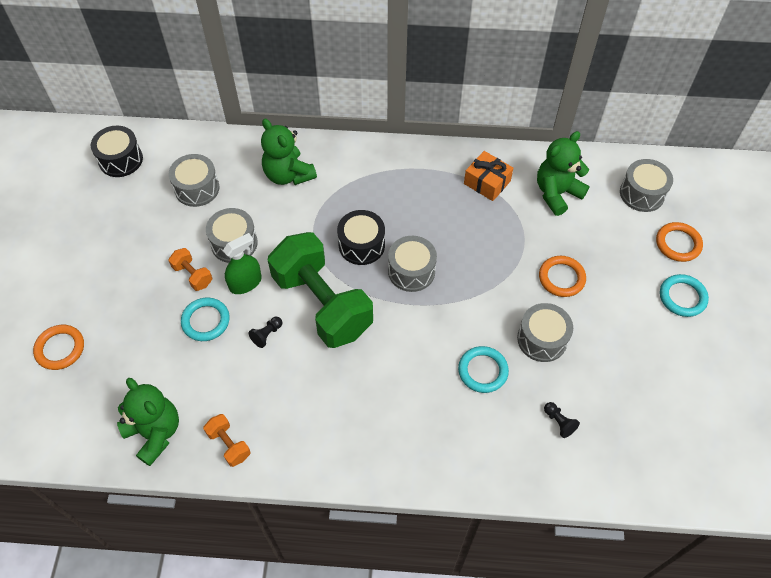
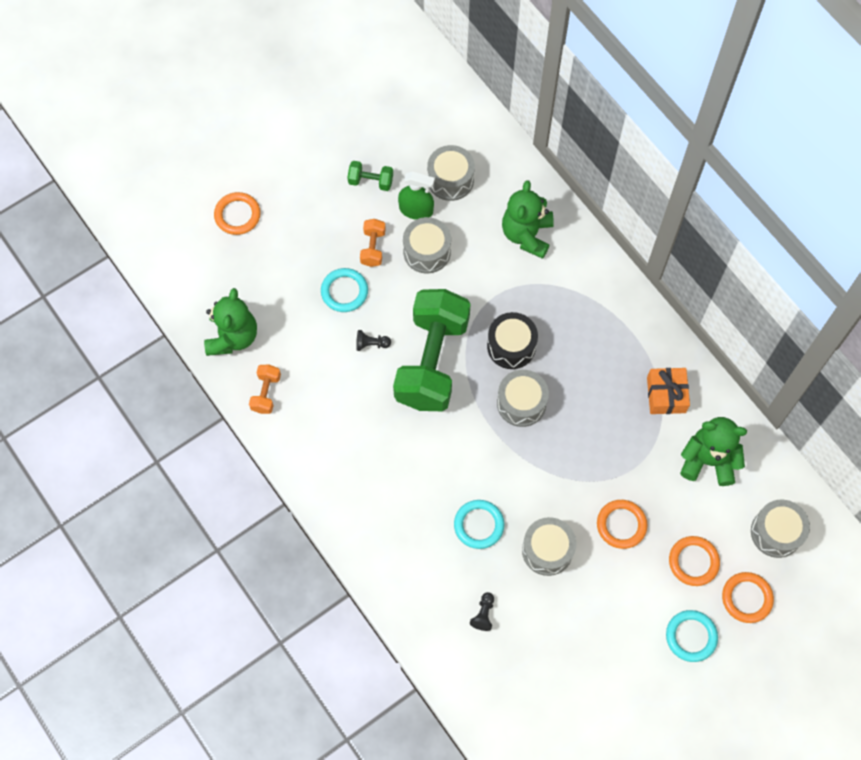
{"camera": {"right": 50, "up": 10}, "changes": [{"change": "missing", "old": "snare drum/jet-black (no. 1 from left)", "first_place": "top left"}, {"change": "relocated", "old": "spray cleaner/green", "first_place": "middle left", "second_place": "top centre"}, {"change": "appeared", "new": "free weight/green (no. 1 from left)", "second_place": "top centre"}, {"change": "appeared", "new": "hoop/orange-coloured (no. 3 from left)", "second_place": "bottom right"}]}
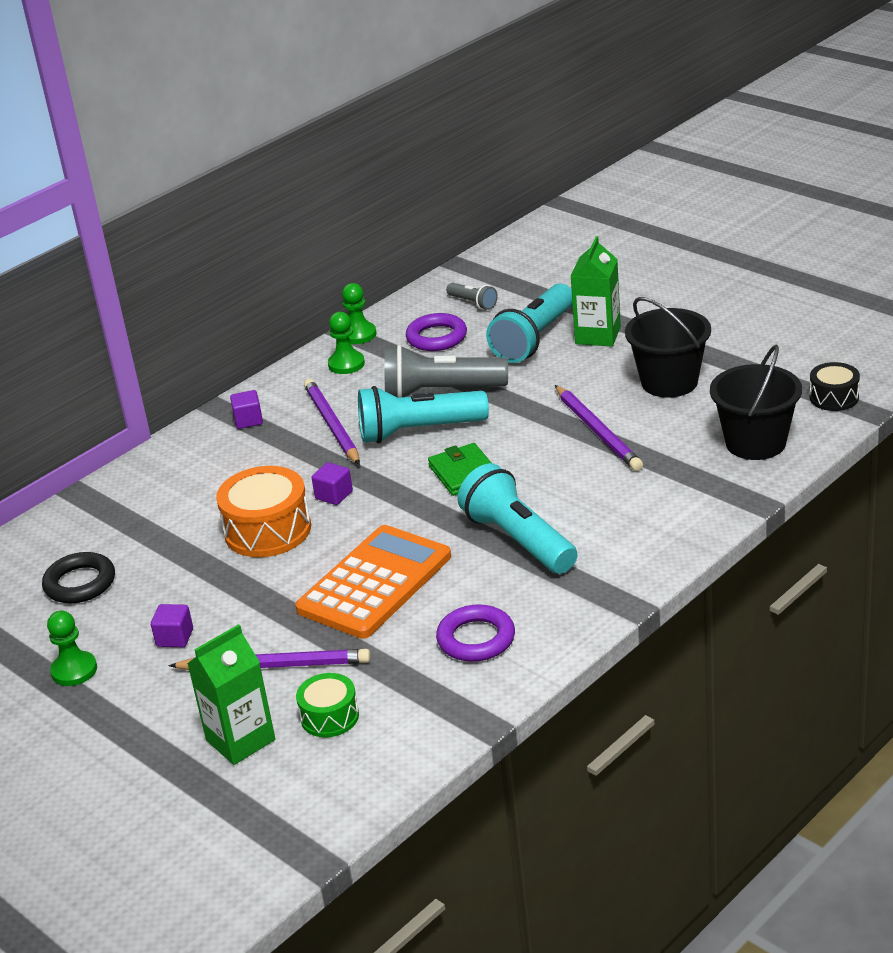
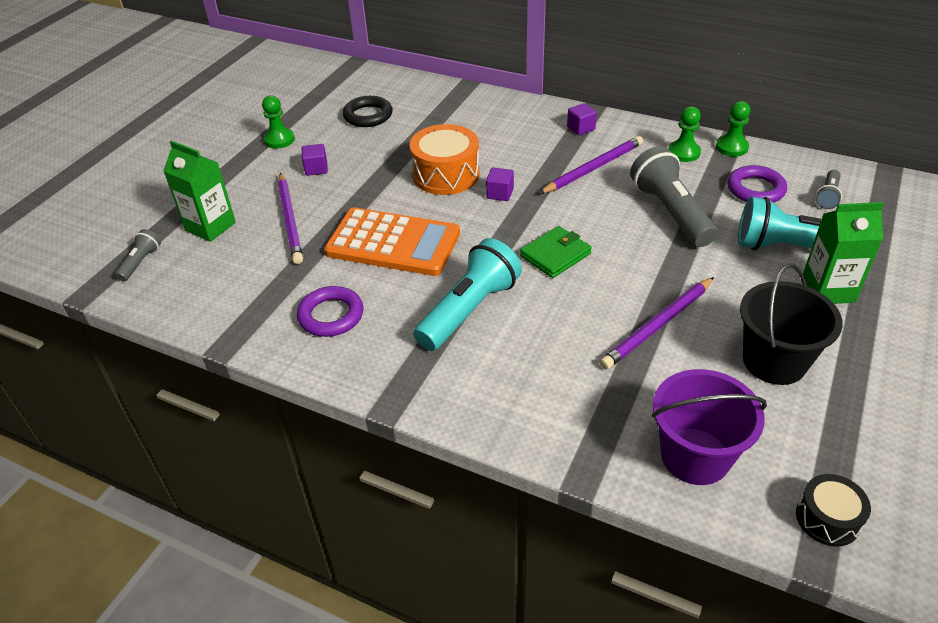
{"camera": {"right": 70, "up": 10}, "changes": [{"change": "missing", "old": "snare drum/green", "first_place": "bottom centre"}, {"change": "missing", "old": "torch/turquoise (no. 1 from left)", "first_place": "centre"}, {"change": "colour", "old": "pail/jet-black (no. 2 from left)", "new": "pail/purple", "first_place": "middle right", "second_place": "bottom right"}, {"change": "appeared", "new": "torch/gray (no. 1 from left)", "second_place": "middle left"}]}
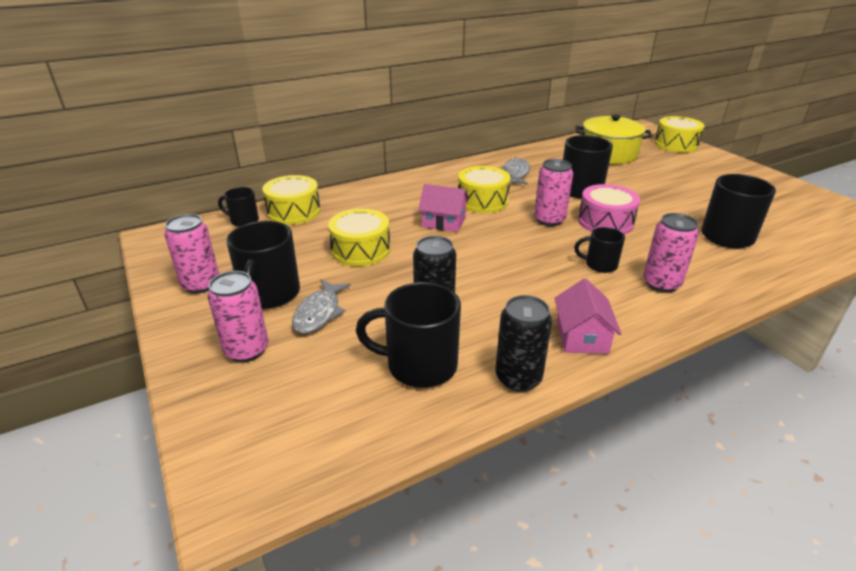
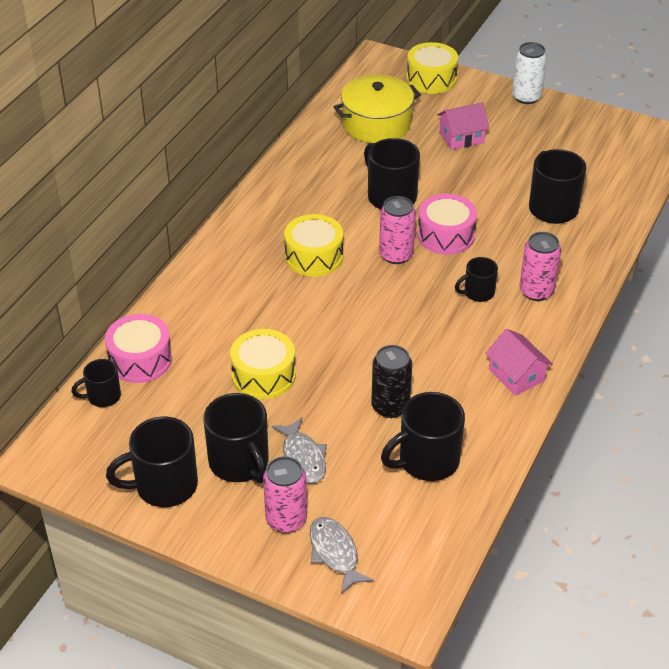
{"camera": {"right": -35, "up": 10}, "changes": [{"change": "exchanged", "old": "soda can/pink (no. 1 from left)", "new": "tea mug/jet-black (no. 2 from left)", "first_place": "middle left", "second_place": "bottom left"}, {"change": "colour", "old": "snare drum/bright yellow (no. 1 from left)", "new": "snare drum/pink (no. 1 from left)", "first_place": "centre", "second_place": "middle left"}, {"change": "relocated", "old": "house/pink (no. 1 from left)", "first_place": "centre", "second_place": "top right"}, {"change": "missing", "old": "soda can/jet-black (no. 2 from left)", "first_place": "centre"}, {"change": "relocated", "old": "fish figure/gray (no. 2 from left)", "first_place": "top centre", "second_place": "bottom centre"}, {"change": "appeared", "new": "soda can/white", "second_place": "top right"}]}
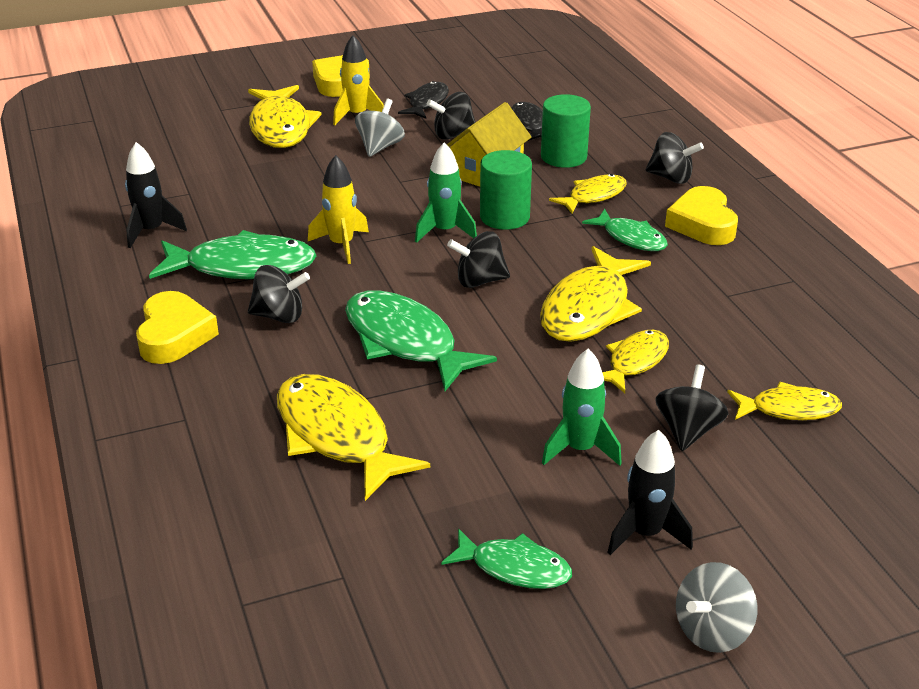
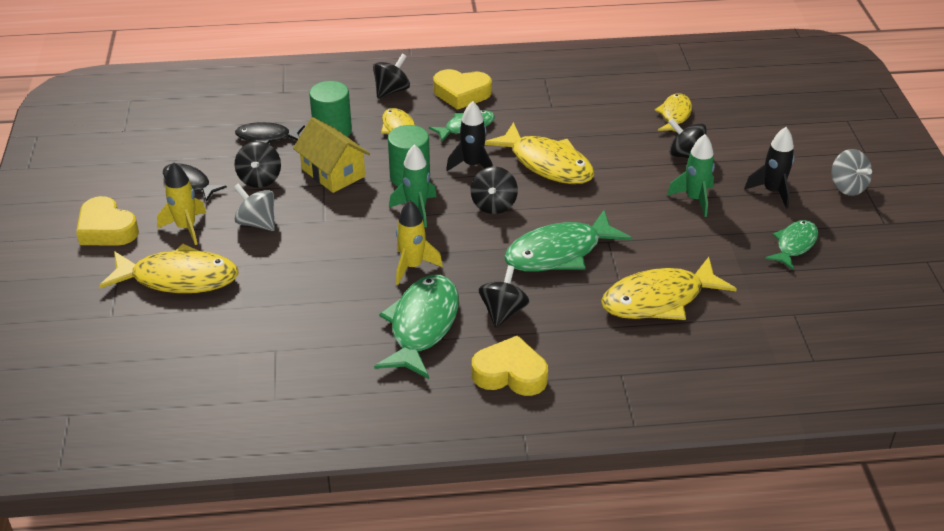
{"camera": {"right": -75, "up": 5}, "changes": [{"change": "relocated", "old": "toy rocket/jet-black (no. 1 from left)", "first_place": "top left", "second_place": "top centre"}, {"change": "missing", "old": "fish figure/bright yellow (no. 5 from left)", "first_place": "middle right"}]}
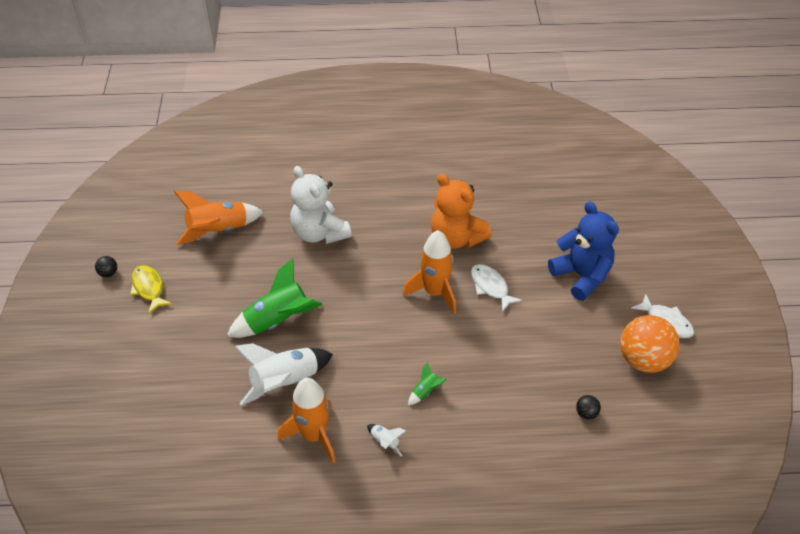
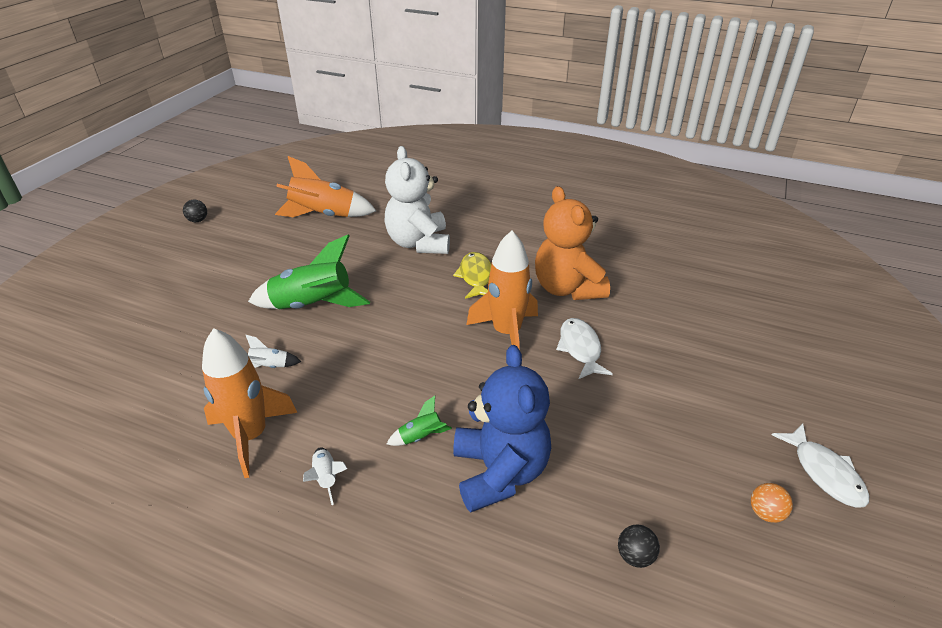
{"camera": {"right": 25, "up": -10}, "changes": [{"change": "relocated", "old": "fish figure/bright yellow", "first_place": "middle left", "second_place": "centre"}, {"change": "size", "old": "toy rocket/white (no. 1 from left)", "first_place": "bottom centre", "second_place": "middle left", "factor": 0.44}, {"change": "relocated", "old": "stuffed bear/cobalt", "first_place": "middle right", "second_place": "bottom centre"}, {"change": "size", "old": "play ball/orange-coloured", "first_place": "middle right", "second_place": "bottom right", "factor": 0.41}]}
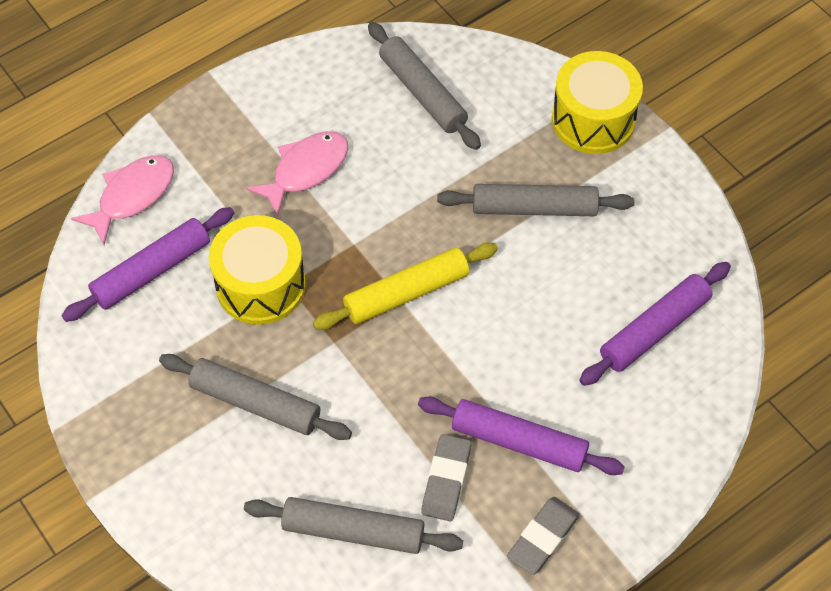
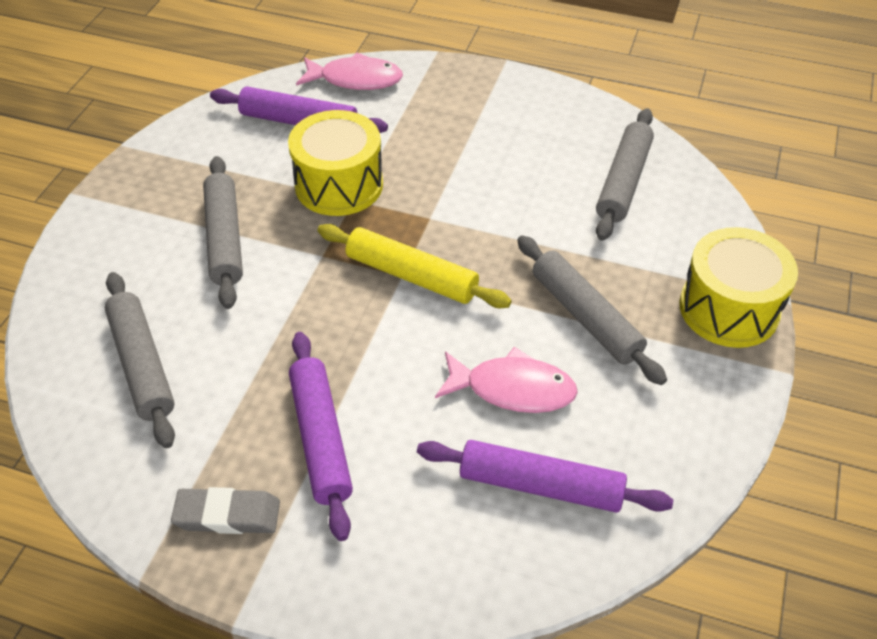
{"camera": {"right": 55, "up": -10}, "changes": [{"change": "relocated", "old": "fish figure/pink (no. 2 from left)", "first_place": "top centre", "second_place": "centre"}, {"change": "missing", "old": "eraser/gray (no. 1 from left)", "first_place": "bottom centre"}]}
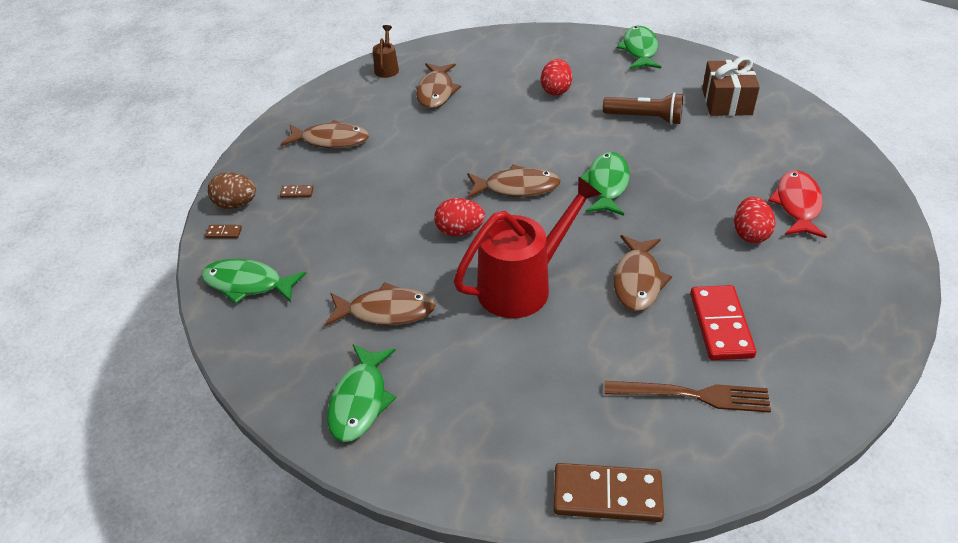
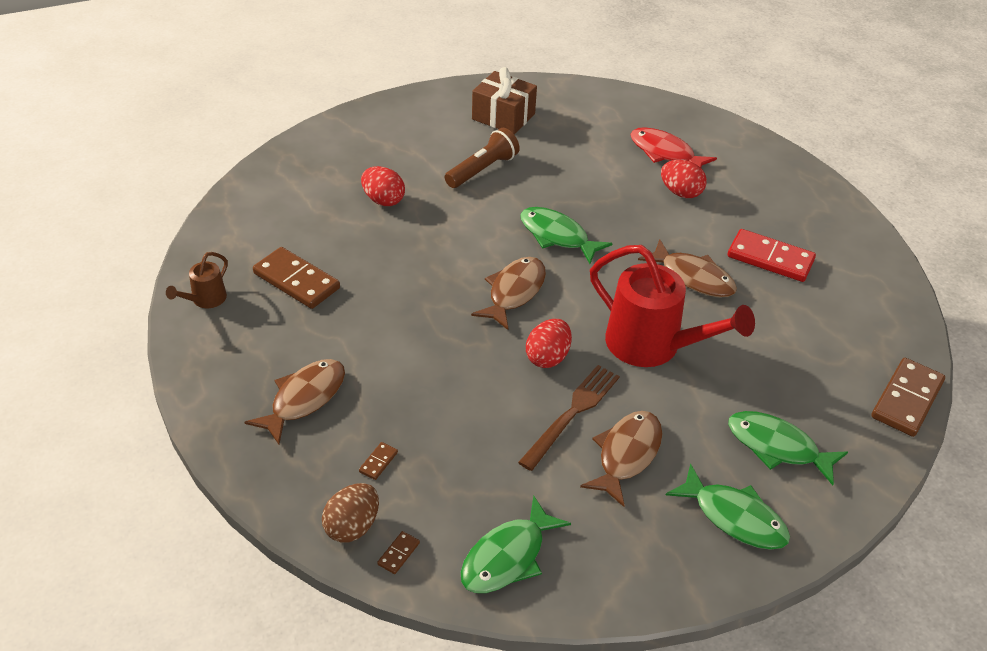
{"camera": {"right": -65, "up": 0}, "changes": [{"change": "spun", "old": "watering can/russet", "first_place": "top centre", "second_place": "middle left", "degrees": -90}, {"change": "exchanged", "old": "fish figure/russet (no. 3 from left)", "new": "domino tile/russet (no. 1 from left)", "first_place": "top centre", "second_place": "middle left"}, {"change": "spun", "old": "watering can/red", "first_place": "centre", "second_place": "middle right", "degrees": 135}, {"change": "relocated", "old": "dinner fork/russet", "first_place": "bottom right", "second_place": "centre"}, {"change": "relocated", "old": "fish figure/green (no. 4 from left)", "first_place": "top right", "second_place": "bottom right"}]}
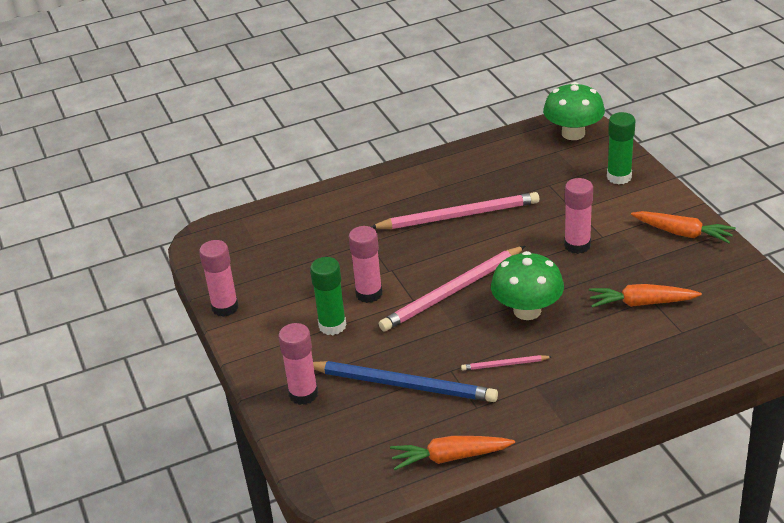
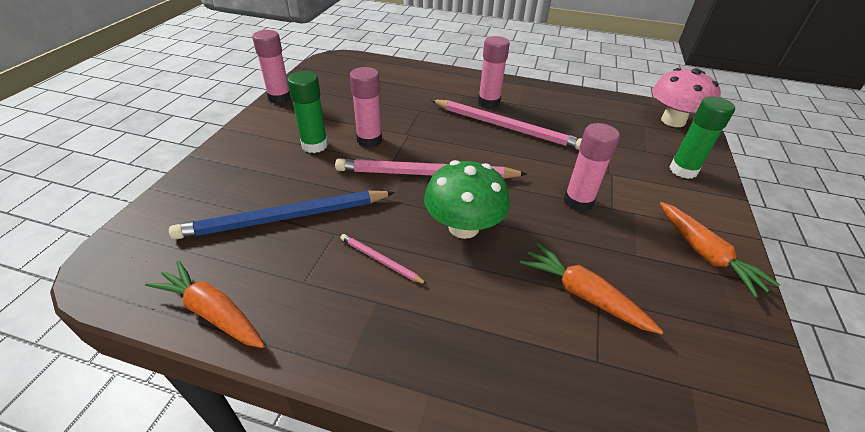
{"camera": {"right": 35, "up": 5}, "changes": [{"change": "relocated", "old": "glue stick/pink (no. 2 from left in the first image)", "new": "glue stick/pink (no. 3 from left)", "first_place": "bottom centre", "second_place": "top centre"}, {"change": "spun", "old": "pencil/cobalt", "first_place": "bottom centre", "second_place": "middle left", "degrees": 105}, {"change": "colour", "old": "fungus/green (no. 2 from left)", "new": "fungus/pink", "first_place": "top right", "second_place": "top right"}]}
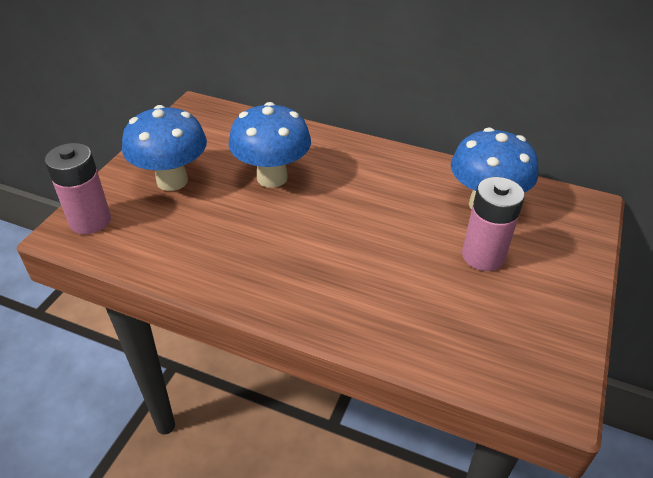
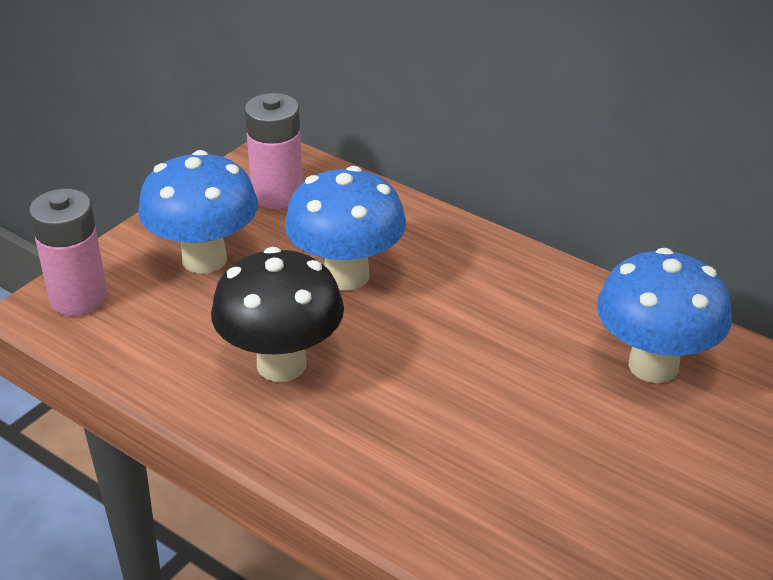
{"camera": {"right": 15, "up": -5}, "changes": [{"change": "relocated", "old": "AA battery/pink (no. 2 from left)", "first_place": "middle right", "second_place": "top centre"}, {"change": "appeared", "new": "fungus/jet-black", "second_place": "centre"}]}
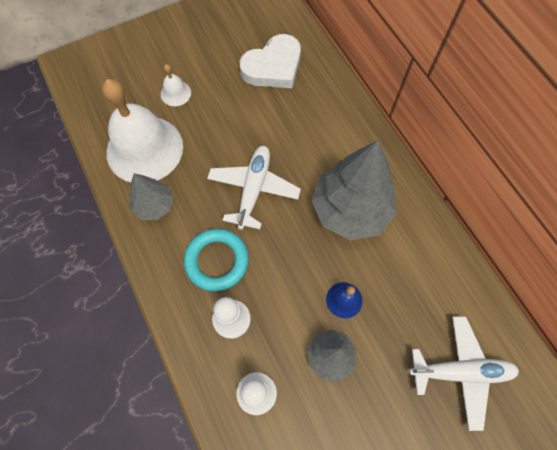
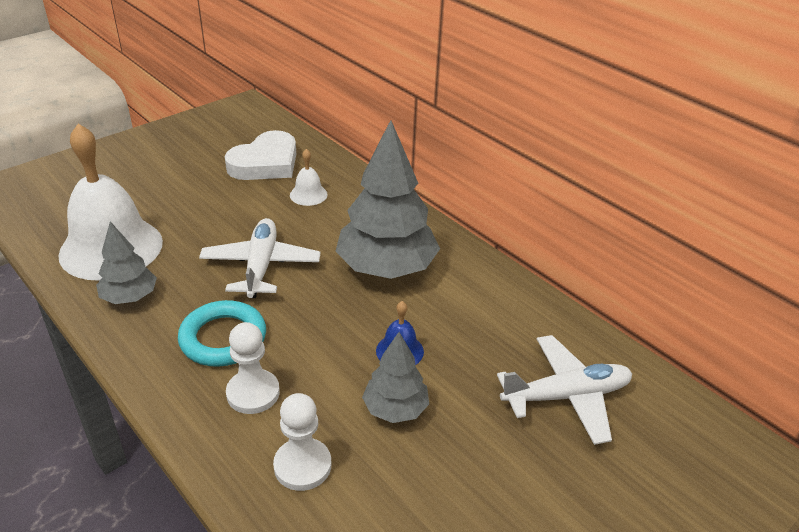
{"camera": {"right": -15, "up": -30}, "changes": [{"change": "relocated", "old": "school bell/white (no. 2 from left)", "first_place": "top left", "second_place": "top centre"}]}
